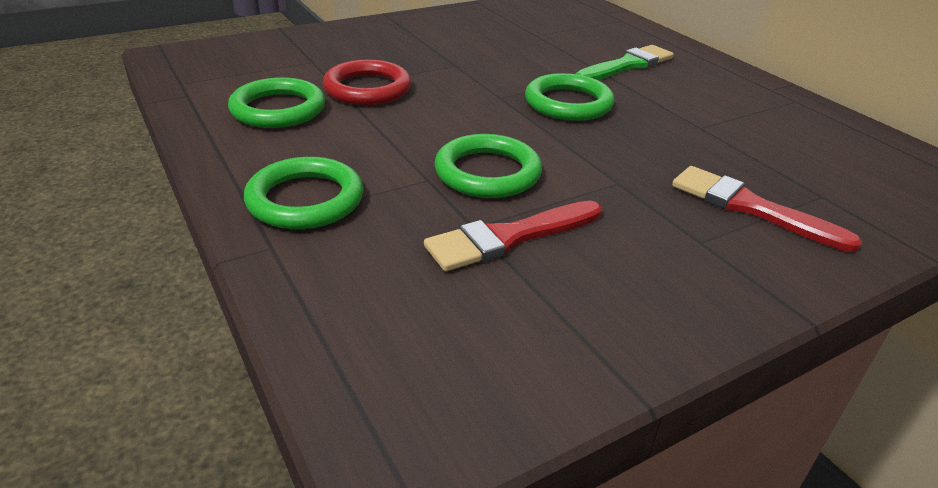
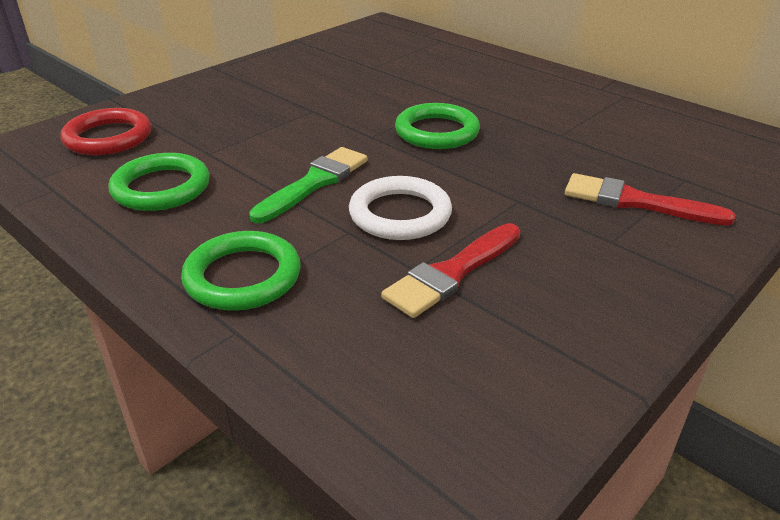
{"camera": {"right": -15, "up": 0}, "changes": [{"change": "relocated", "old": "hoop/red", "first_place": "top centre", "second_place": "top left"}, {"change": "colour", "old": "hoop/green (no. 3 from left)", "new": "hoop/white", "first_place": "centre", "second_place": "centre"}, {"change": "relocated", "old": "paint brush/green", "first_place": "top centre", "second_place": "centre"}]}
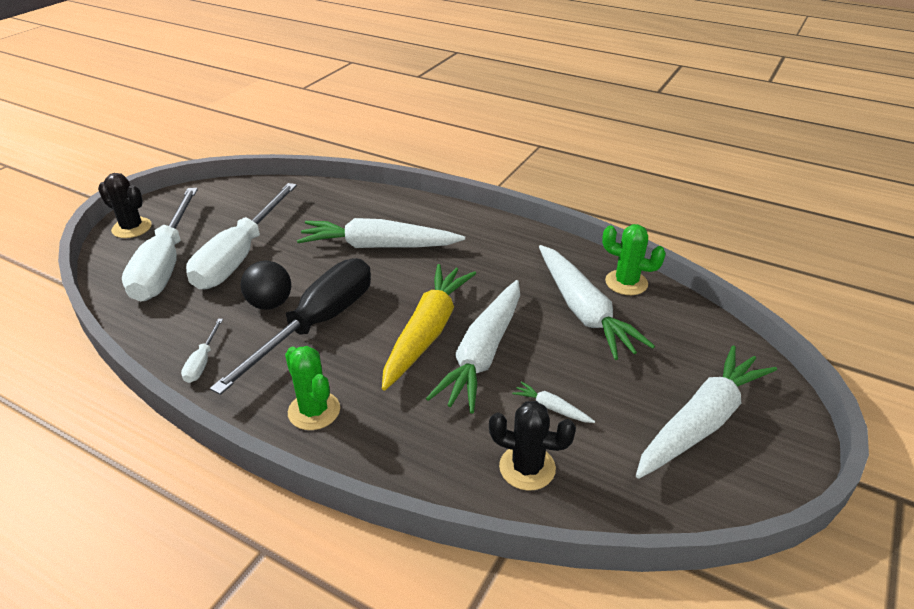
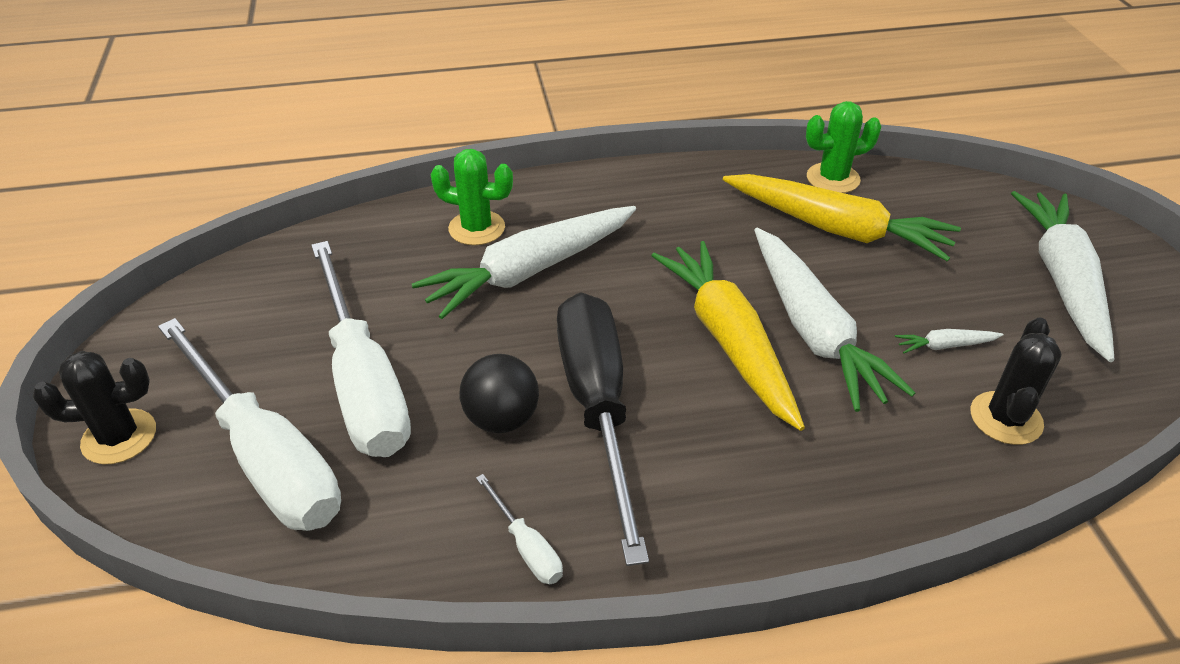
{"camera": {"right": -40, "up": 5}, "changes": [{"change": "relocated", "old": "saguaro cactus/green (no. 1 from left)", "first_place": "centre", "second_place": "top centre"}, {"change": "spun", "old": "saguaro cactus/jet-black (no. 2 from left)", "first_place": "bottom centre", "second_place": "middle right", "degrees": -45}, {"change": "colour", "old": "toy carrot/white (no. 4 from left)", "new": "toy carrot/bright yellow (no. 2 from left)", "first_place": "centre", "second_place": "top right"}]}
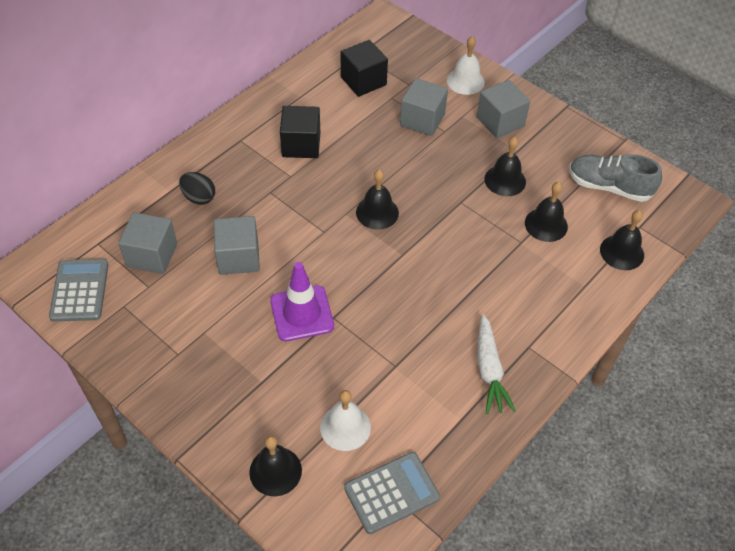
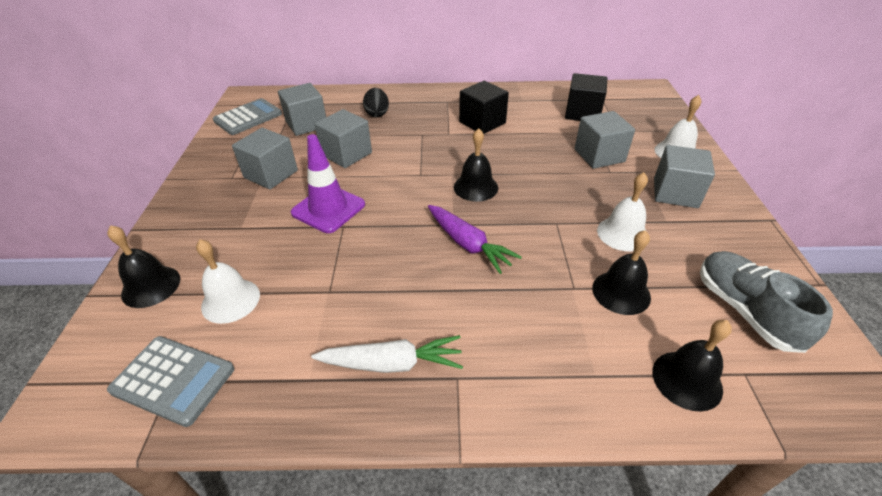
{"camera": {"right": 50, "up": -10}, "changes": [{"change": "spun", "old": "toy carrot/white", "first_place": "middle right", "second_place": "bottom centre", "degrees": -135}, {"change": "colour", "old": "school bell/jet-black (no. 3 from left)", "new": "school bell/white (no. 2 from left)", "first_place": "top right", "second_place": "middle right"}, {"change": "appeared", "new": "cube/gray (no. 1 from left)", "second_place": "top left"}, {"change": "appeared", "new": "toy carrot/purple", "second_place": "centre"}]}
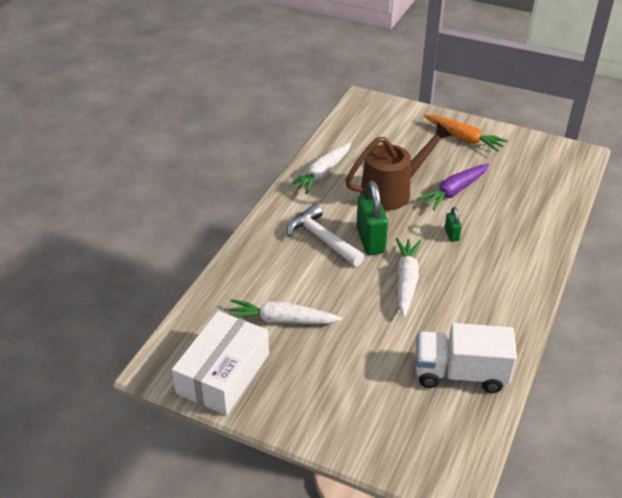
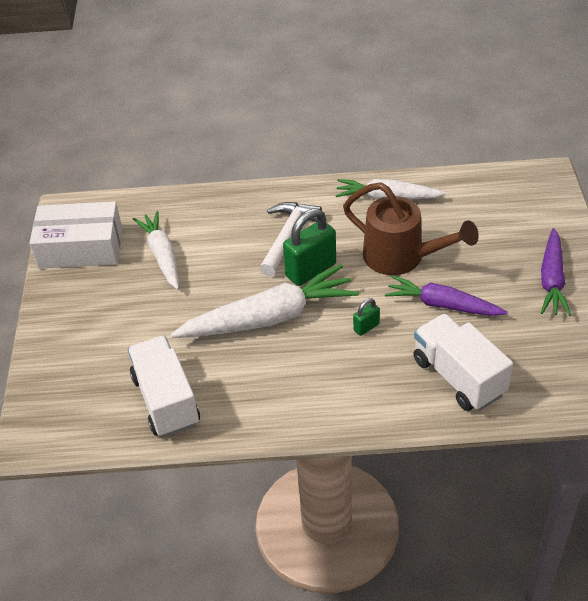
{"camera": {"right": 65, "up": 5}, "changes": [{"change": "size", "old": "toy carrot/white (no. 3 from left in the first image)", "first_place": "centre", "second_place": "centre", "factor": 1.56}, {"change": "colour", "old": "toy carrot/orange-coloured", "new": "toy carrot/purple (no. 2 from left)", "first_place": "top right", "second_place": "middle right"}, {"change": "appeared", "new": "toy truck/white (no. 2 from left)", "second_place": "middle right"}]}
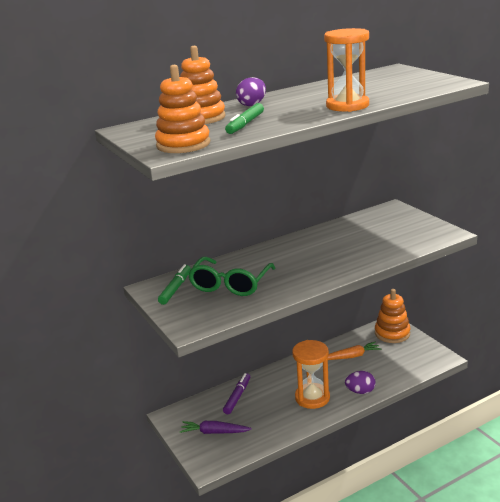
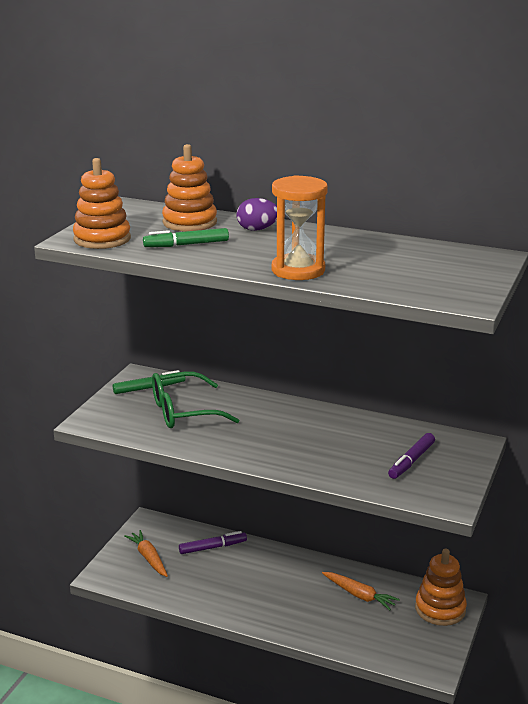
{"camera": {"right": 50, "up": 0}, "changes": [{"change": "colour", "old": "toy carrot/purple", "new": "toy carrot/orange-coloured (no. 1 from left)", "first_place": "bottom centre", "second_place": "bottom left"}, {"change": "missing", "old": "hourglass/orange-coloured (no. 1 from left)", "first_place": "bottom centre"}, {"change": "missing", "old": "egg shape/purple (no. 2 from left)", "first_place": "bottom right"}, {"change": "appeared", "new": "marker pen/purple (no. 2 from left)", "second_place": "middle right"}]}
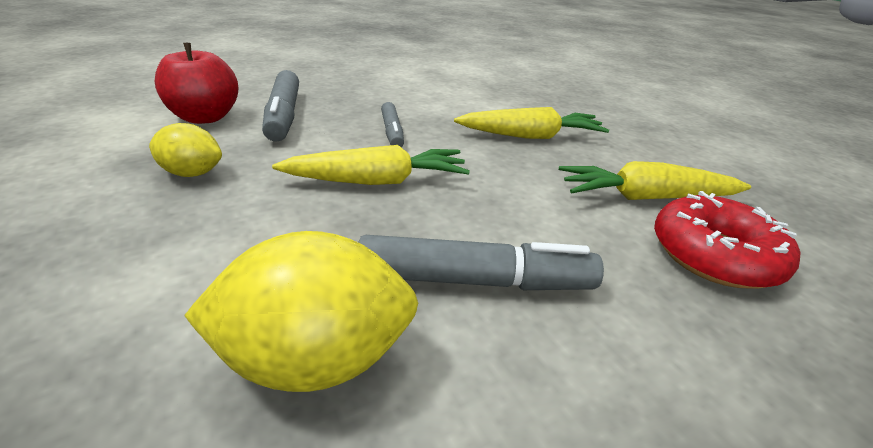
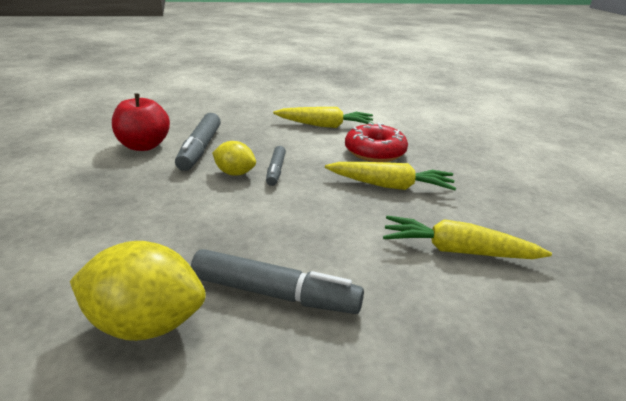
{"camera": {"right": 15, "up": -5}, "changes": [{"change": "relocated", "old": "lemon/bright yellow (no. 1 from left in the first image)", "new": "lemon/bright yellow (no. 2 from left)", "first_place": "middle left", "second_place": "centre"}, {"change": "relocated", "old": "toy carrot/bright yellow (no. 1 from left)", "first_place": "centre", "second_place": "top centre"}, {"change": "relocated", "old": "glazed donut/red", "first_place": "middle right", "second_place": "centre"}]}
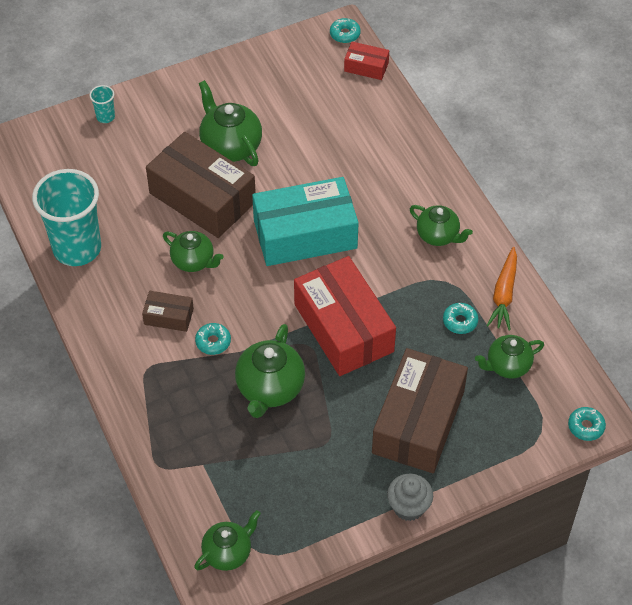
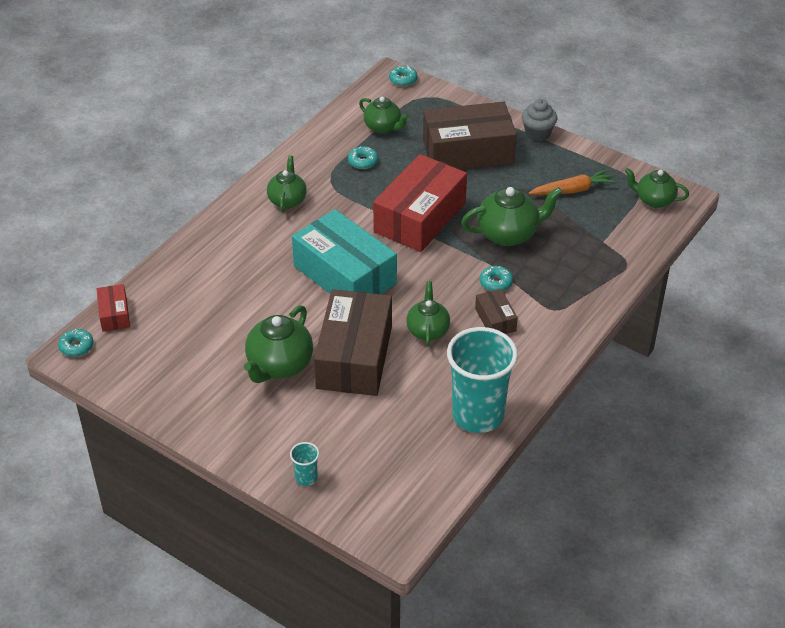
{"camera": {"right": -120, "up": -10}, "changes": [{"change": "relocated", "old": "toy carrot/orange-coloured", "first_place": "middle right", "second_place": "top right"}]}
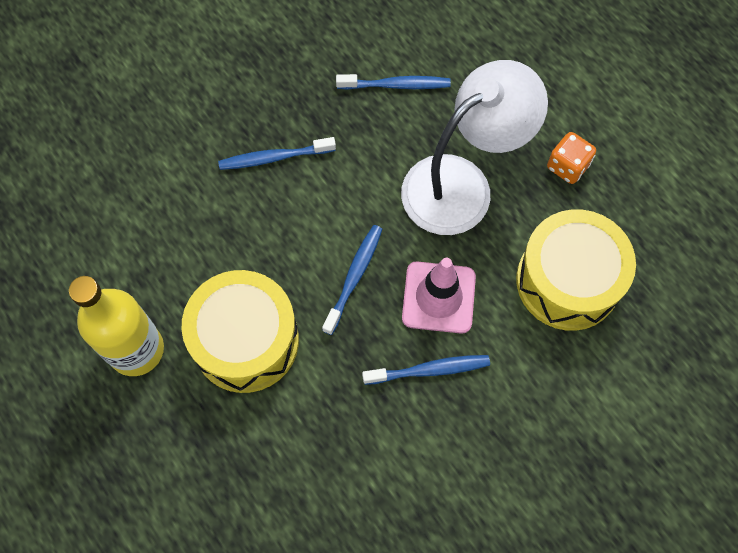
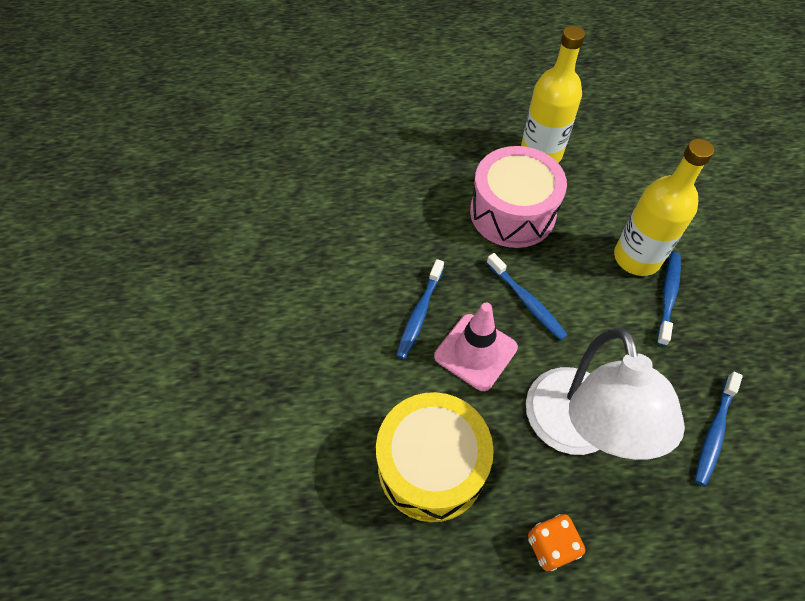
{"camera": {"right": 120, "up": -10}, "changes": [{"change": "colour", "old": "snare drum/bright yellow (no. 1 from left)", "new": "snare drum/pink", "first_place": "middle left", "second_place": "top centre"}, {"change": "appeared", "new": "drink bottle/bright yellow (no. 2 from left)", "second_place": "middle right"}]}
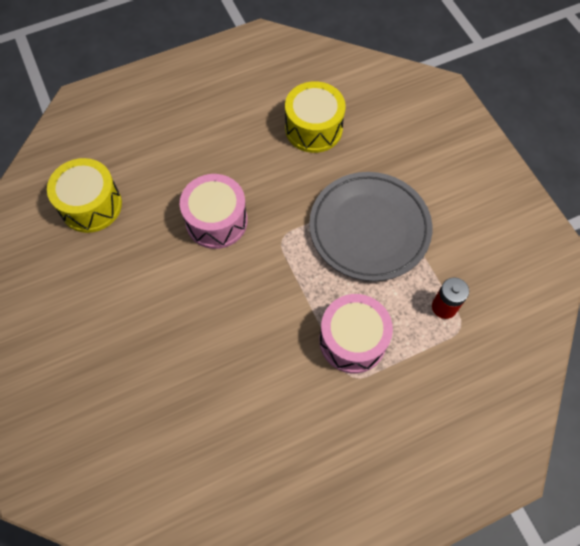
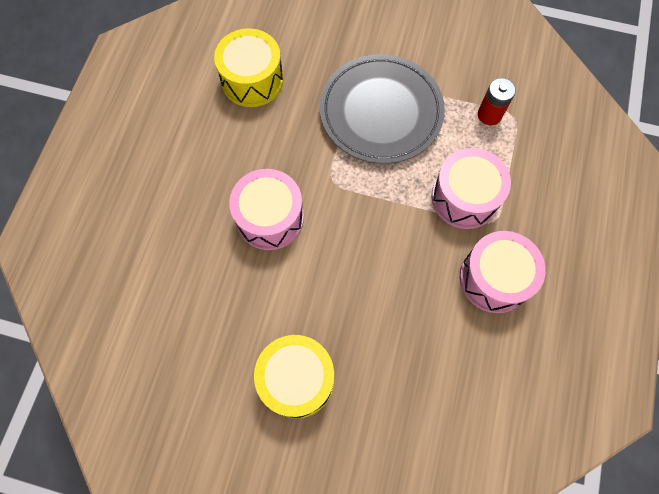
{"camera": {"right": -50, "up": 5}, "changes": [{"change": "relocated", "old": "snare drum/bright yellow (no. 1 from left in the first image)", "new": "snare drum/bright yellow (no. 2 from left)", "first_place": "middle left", "second_place": "bottom centre"}, {"change": "appeared", "new": "snare drum/pink (no. 3 from left)", "second_place": "middle right"}]}
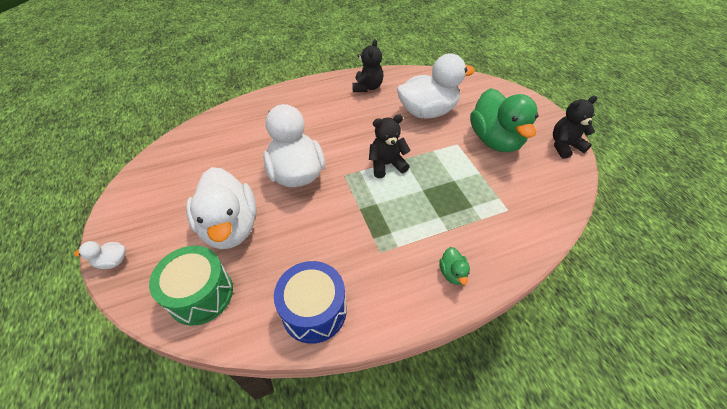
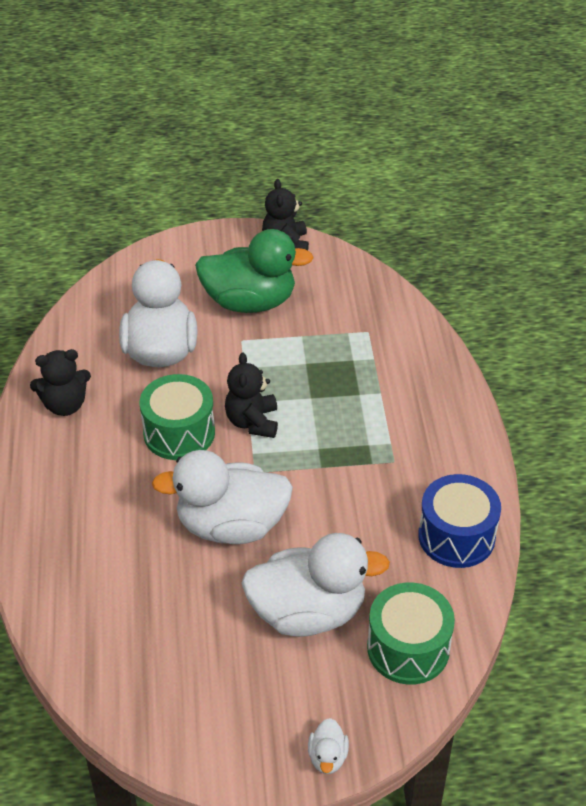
{"camera": {"right": -75, "up": -5}, "changes": [{"change": "spun", "old": "stuffed bear/jet-black (no. 1 from left)", "first_place": "top centre", "second_place": "middle left", "degrees": 135}, {"change": "missing", "old": "duck/green (no. 1 from left)", "first_place": "centre"}, {"change": "appeared", "new": "snare drum/green (no. 1 from left)", "second_place": "middle left"}]}
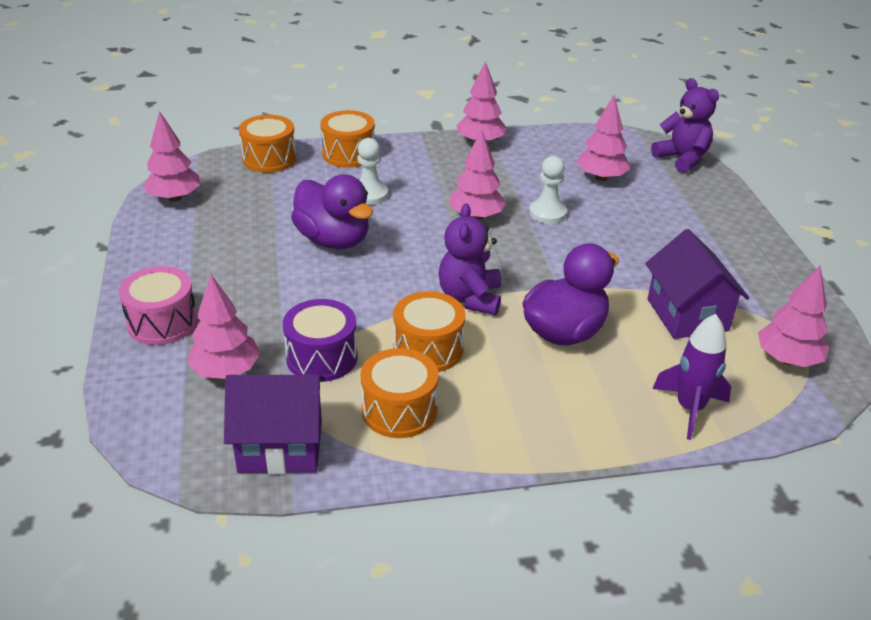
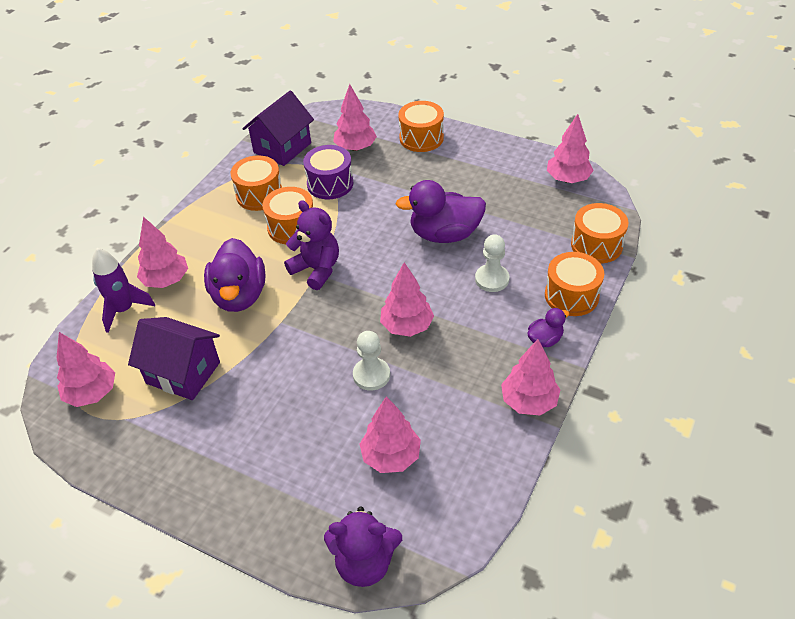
{"camera": {"right": 130, "up": 10}, "changes": [{"change": "colour", "old": "snare drum/pink", "new": "snare drum/orange-coloured (no. 3 from left)", "first_place": "middle left", "second_place": "top centre"}, {"change": "appeared", "new": "fir tree/pink (no. 2 from left)", "second_place": "middle left"}, {"change": "appeared", "new": "duck/purple (no. 3 from left)", "second_place": "middle right"}]}
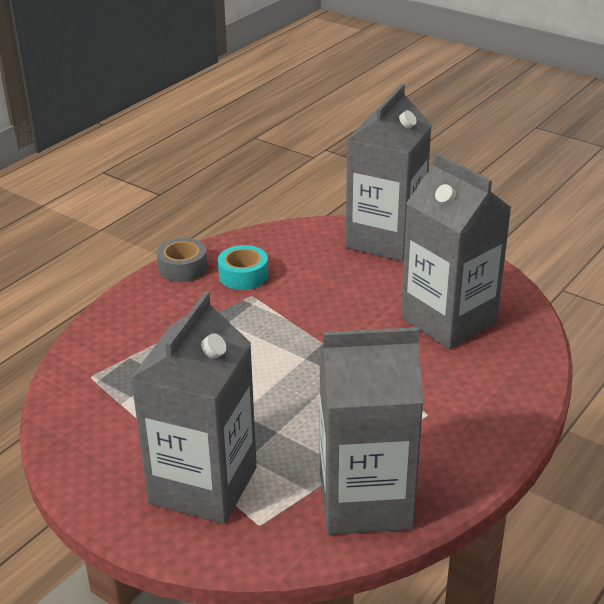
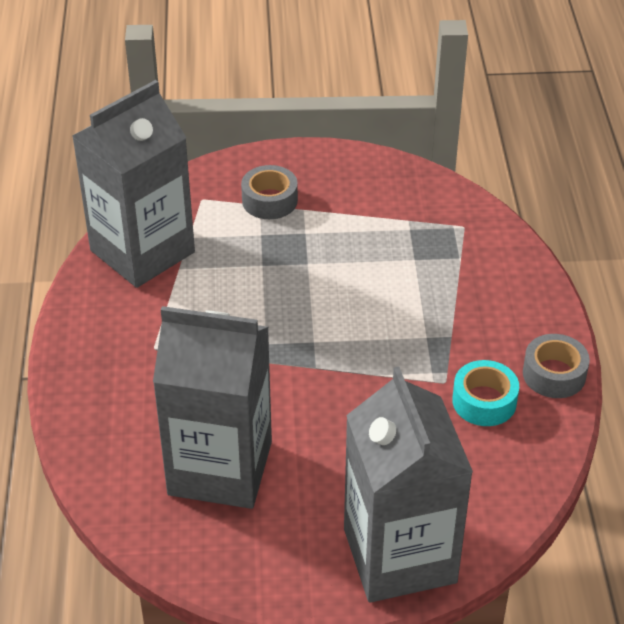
{"camera": {"right": 140, "up": 10}, "changes": [{"change": "exchanged", "old": "juice carton/gray (no. 1 from left)", "new": "sticky tape/gray (no. 1 from left)", "first_place": "bottom left", "second_place": "top centre"}]}
